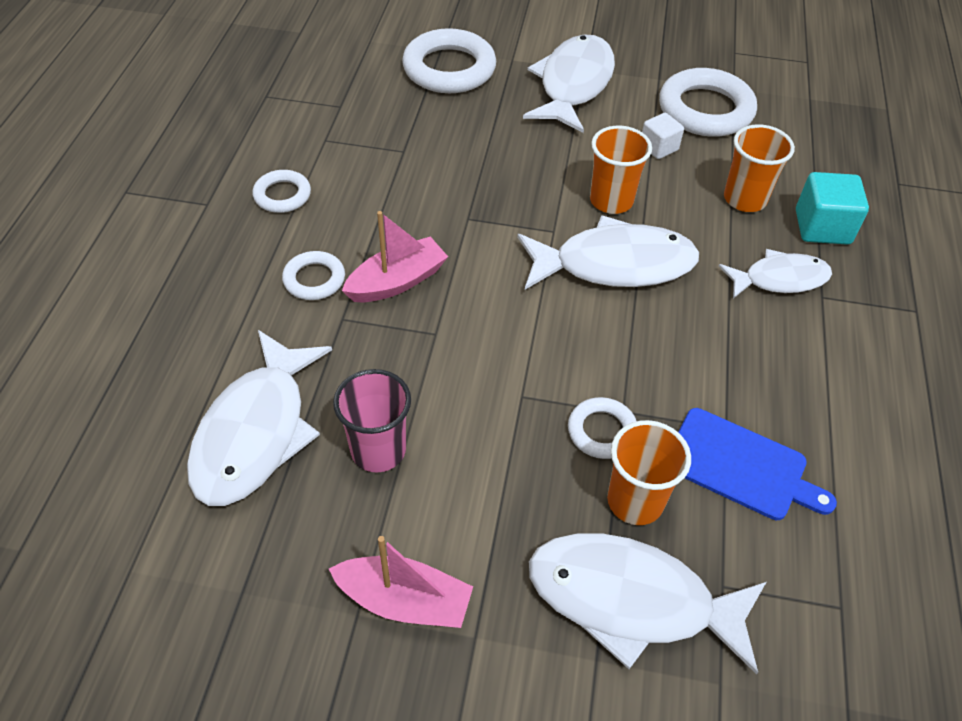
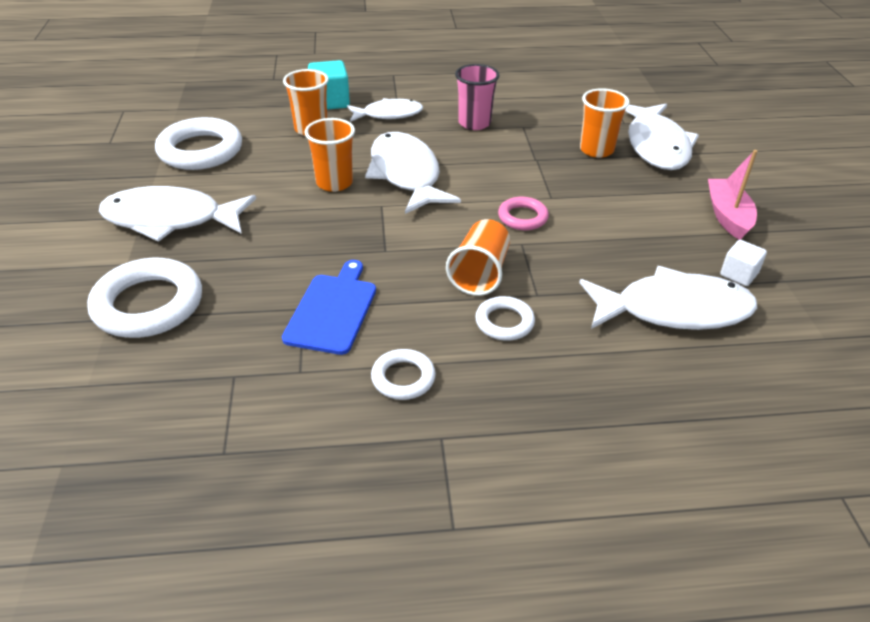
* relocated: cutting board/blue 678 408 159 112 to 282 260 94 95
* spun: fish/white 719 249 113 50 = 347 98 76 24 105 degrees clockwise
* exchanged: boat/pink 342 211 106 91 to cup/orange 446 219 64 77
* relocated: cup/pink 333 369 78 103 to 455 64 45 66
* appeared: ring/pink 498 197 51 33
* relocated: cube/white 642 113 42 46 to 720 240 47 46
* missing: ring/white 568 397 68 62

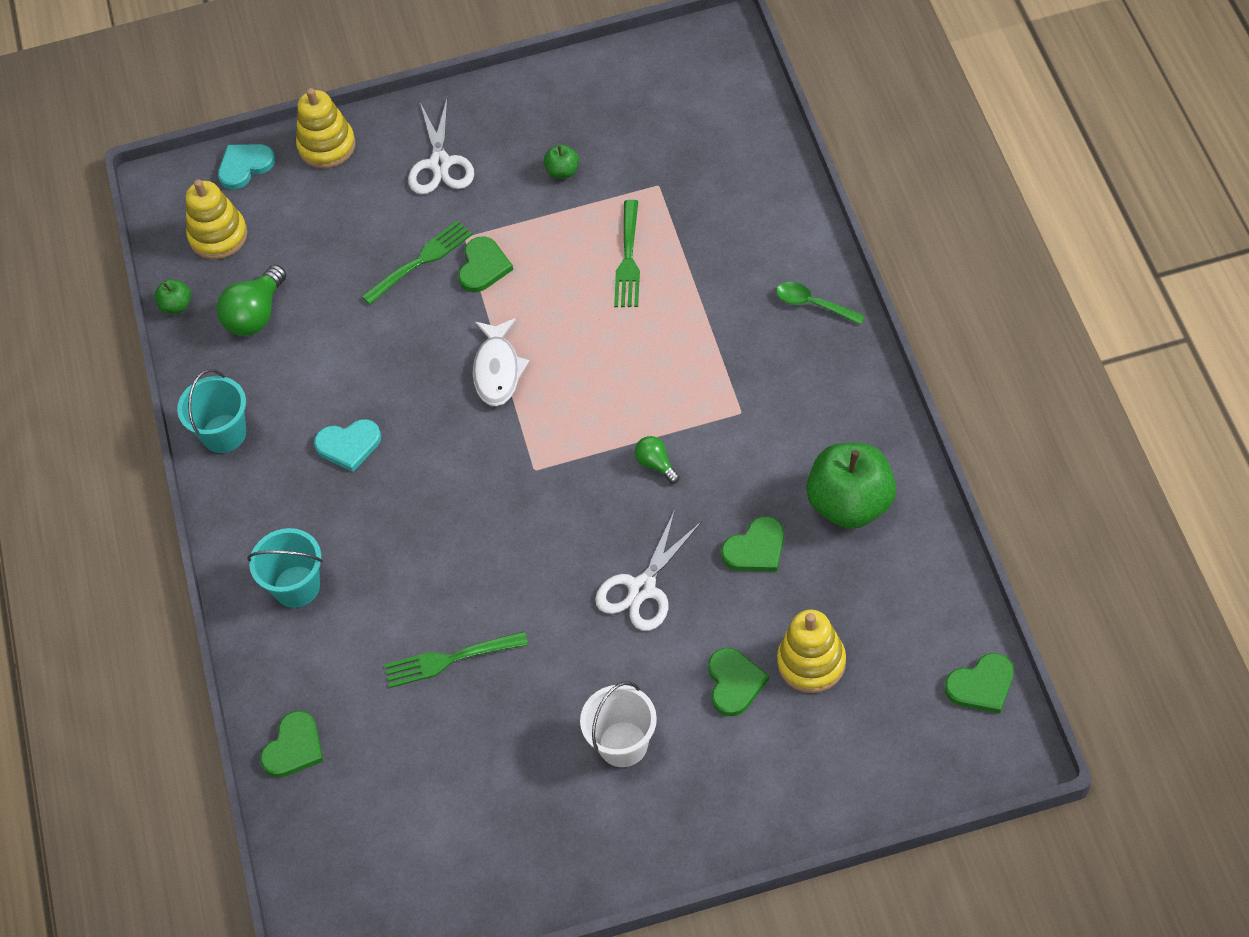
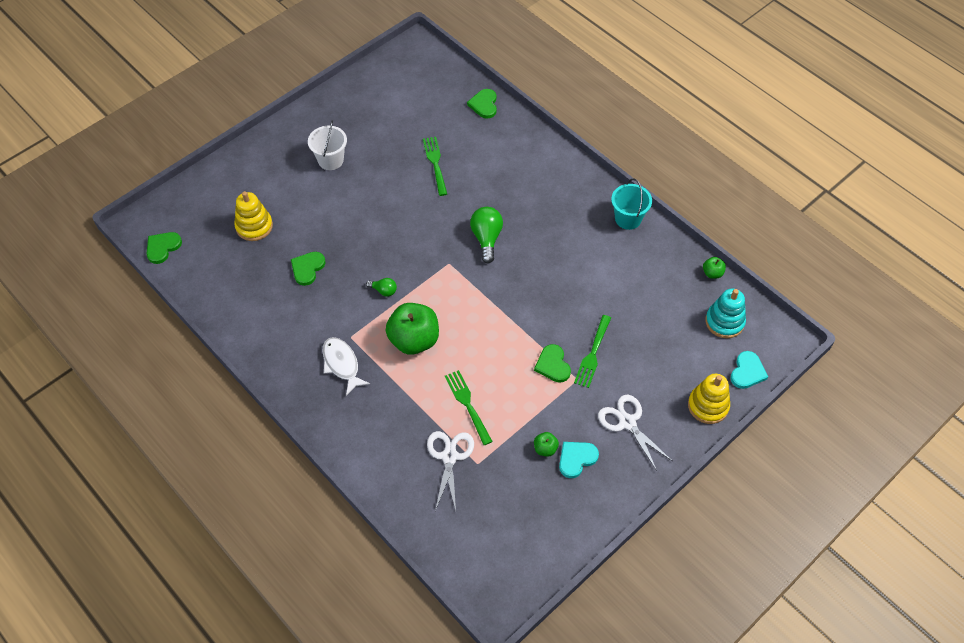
* relocated: fish/white 473 318 56 88 to 322 337 48 59
* relocated: apple/green 806 443 90 86 to 385 303 54 52
* spun: fork/green 384 631 144 57 = 423 137 24 59 60 degrees counterclockwise
* relocated: scissors/white 595 510 107 121 to 427 431 47 80
* relocated: light bulb/green 217 265 69 71 to 470 207 33 57
* relocated: heart/turquoise 314 419 67 53 to 559 442 40 36
* colour: stacking toy/yellow 186 179 62 80 to stacking toy/turquoise 705 288 41 50
* missing: bucket/turquoise 247 528 76 80
* missing: heart/green 708 648 61 68
* missing: spoon/green 776 282 89 43

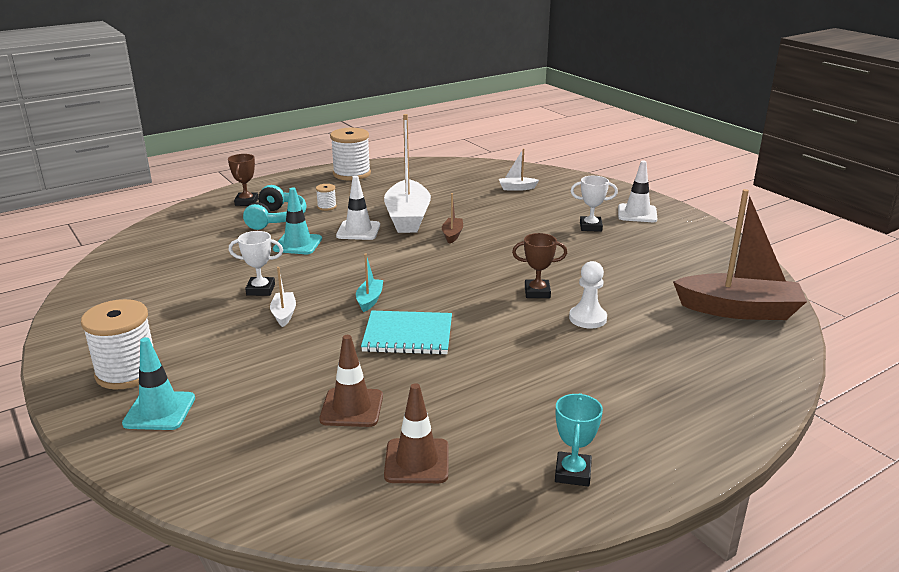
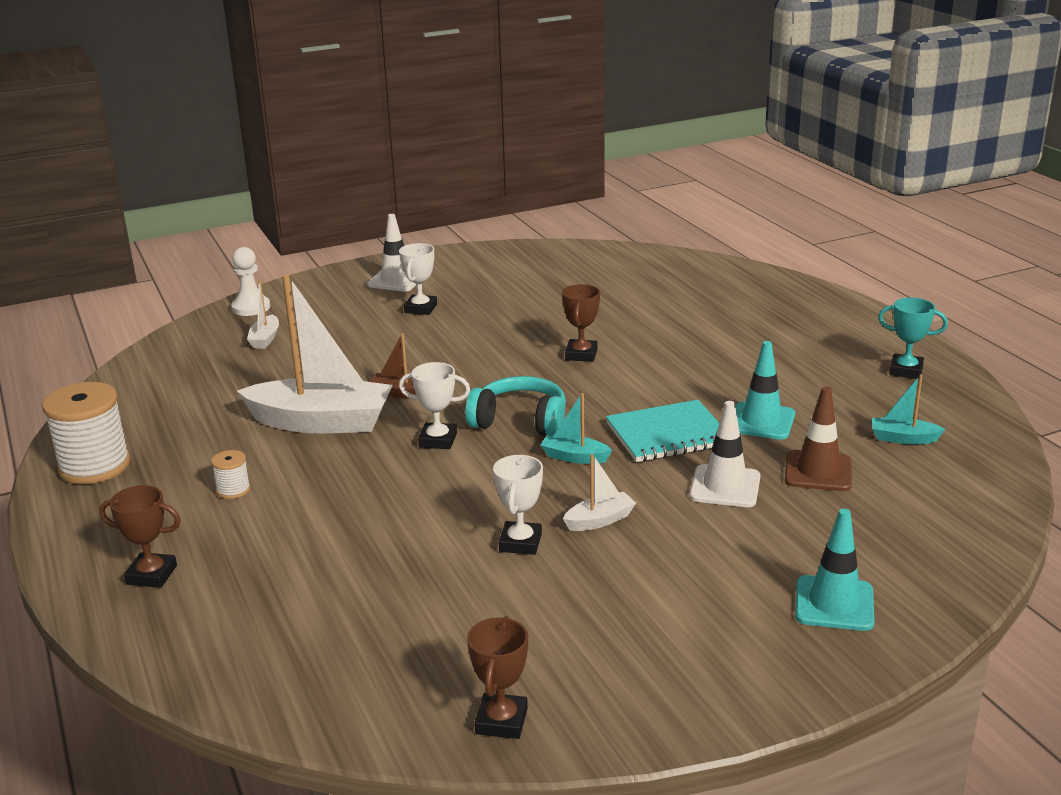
* relocated: pawn/white 569 261 38 67 to 231 247 39 69
* appeared: trophy/white 399 362 71 87
* relocated: headphones/turquoise 243 185 64 45 to 465 376 101 60
* appeared: trophy/brown 467 616 61 123
* spun: boat/white 270 267 26 60 = 563 454 73 77 150 degrees clockwise
* spun: notebook/turquoise 361 311 91 44 = 606 400 113 62 60 degrees clockwise
* relocated: traffic cone/white 336 176 44 64 to 690 401 70 106
* relocated: traffic cone/turquoise 273 188 49 66 to 735 341 60 99
* exchanged: traffic cone/brown 384 383 65 100 to boat/turquoise 872 374 73 70
* missing: spool/white 81 299 72 91
* missing: boat/brown 673 189 134 131

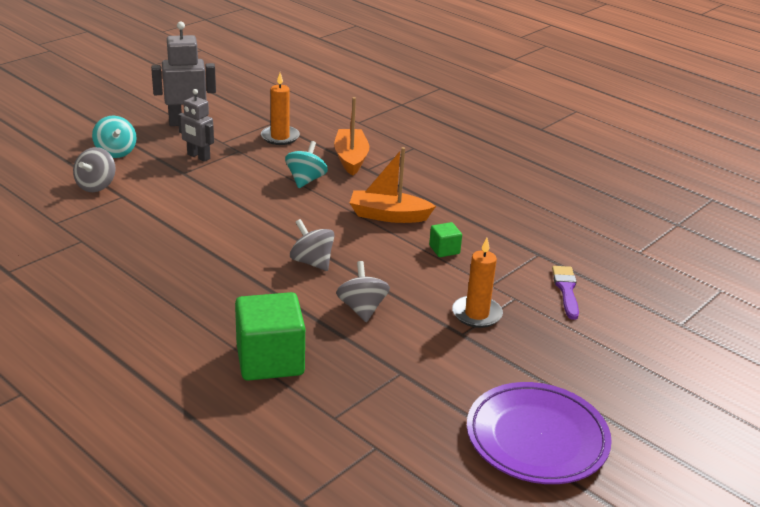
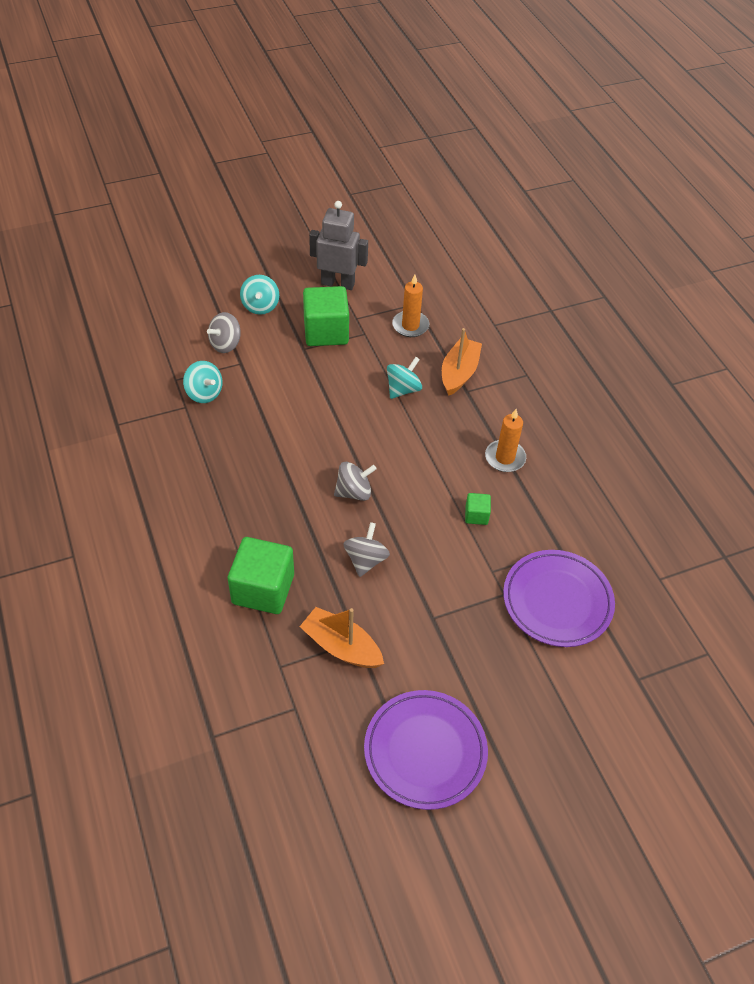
* appeared: spinning top/turquoise 183 361 40 42
* relocated: boat/orange 350 147 86 76 to 300 607 84 61
* exchanged: robot/grey 178 89 36 73 to cube/green 303 286 46 60
* spun: spinning top/grey 290 219 45 52 = 334 462 43 39 90 degrees clockwise
* relocated: candle/orange 452 238 51 90 to 485 409 41 63
* exchanged: brush/purple 552 266 27 54 to plate/purple 503 550 112 97

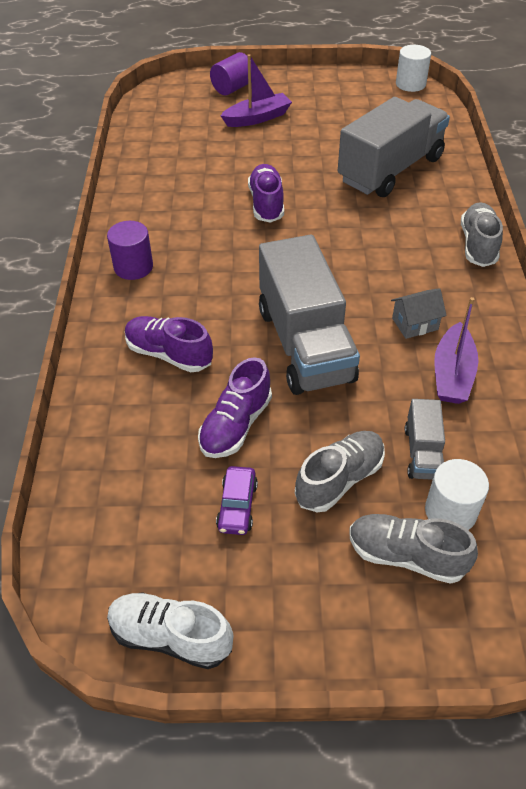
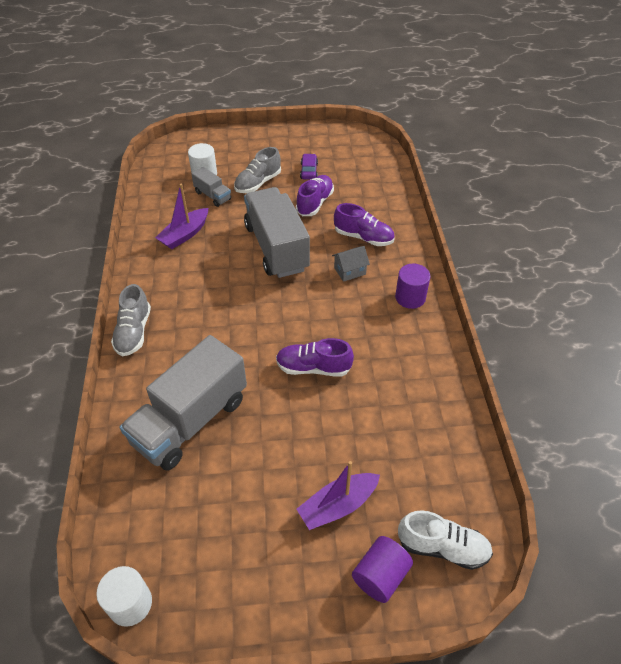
* spun: boat/purple 434 297 44 107 = 155 184 53 65 150 degrees counterclockwise
* spun: truck/grey 405 399 40 81 = 191 167 40 40 135 degrees clockwise
* spun: shoe/purple 248 164 36 59 = 276 338 78 39 105 degrees clockwise
* relocated: house/grey 391 288 56 51 to 332 246 38 36
* relocated: shoe/white 107 592 126 77 to 398 510 95 60
* missing: shoe/grey 349 514 129 70

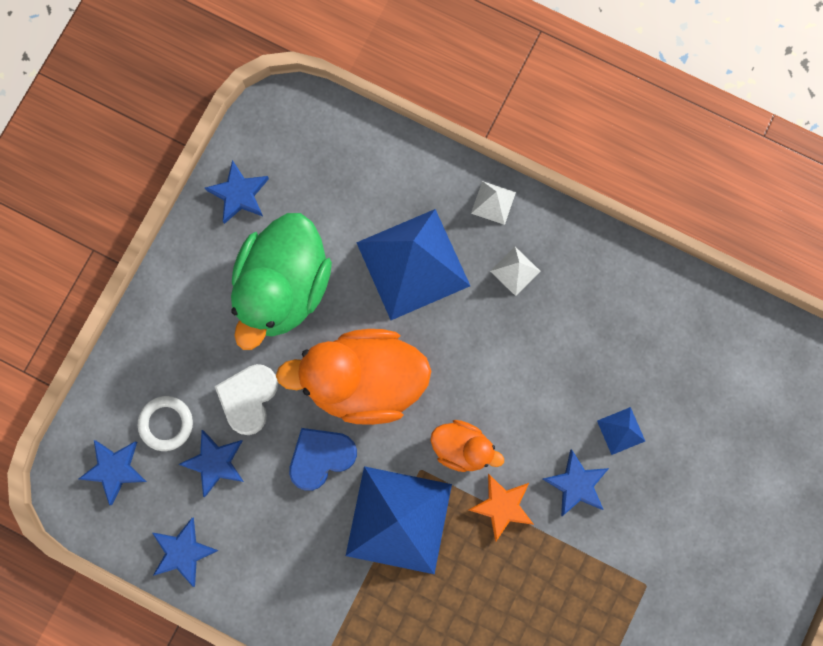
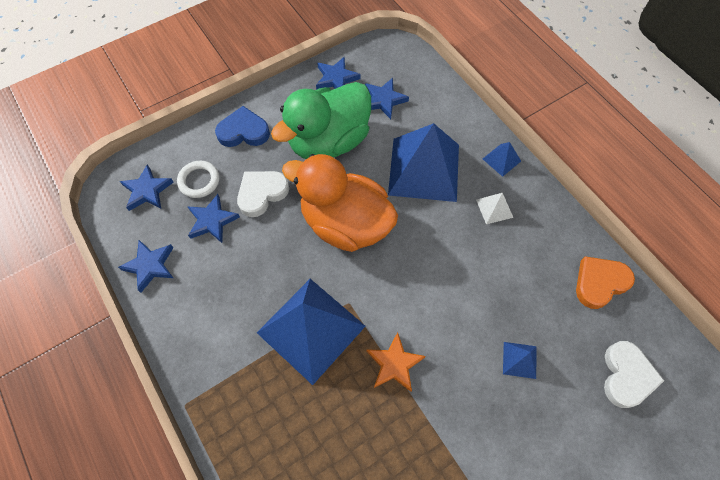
* relocated: heart/blue 289 428 68 63 to 215 106 55 41
* relocated: star/blue 543 449 66 67 to 365 78 44 41
* colour: pyramid/white 471 181 45 44 to pyramid/blue 483 142 38 35
* appeared: heart/orange 576 256 59 53
* appeared: heart/white 604 341 60 67
* missing: duck/orange 431 420 73 52

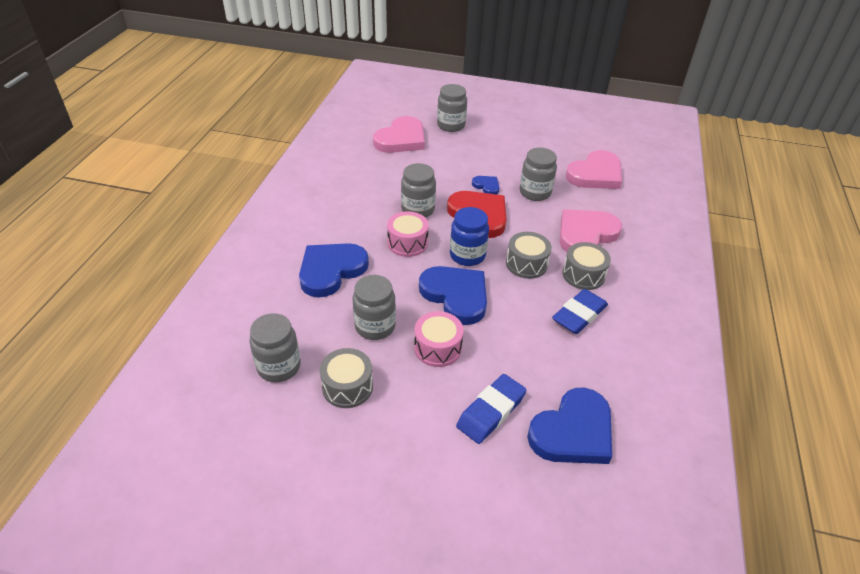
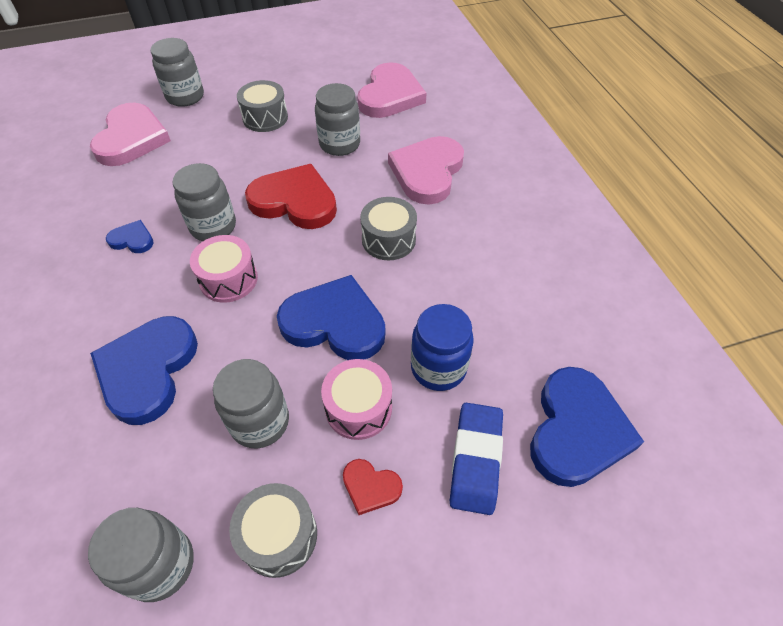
* relocated: heart/blue 472 176 28 18 to 106 220 48 33
* relocated: drum/grey 563 242 48 48 to 237 80 51 52
* appeared: heart/red 343 459 60 56
* relocated: jar/blue 450 207 39 59 to 411 304 63 87
* missing: eraser/blue 552 289 56 45

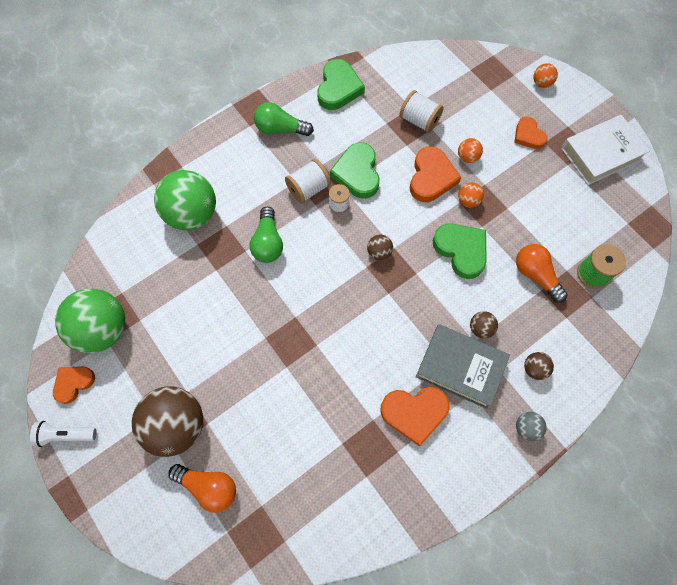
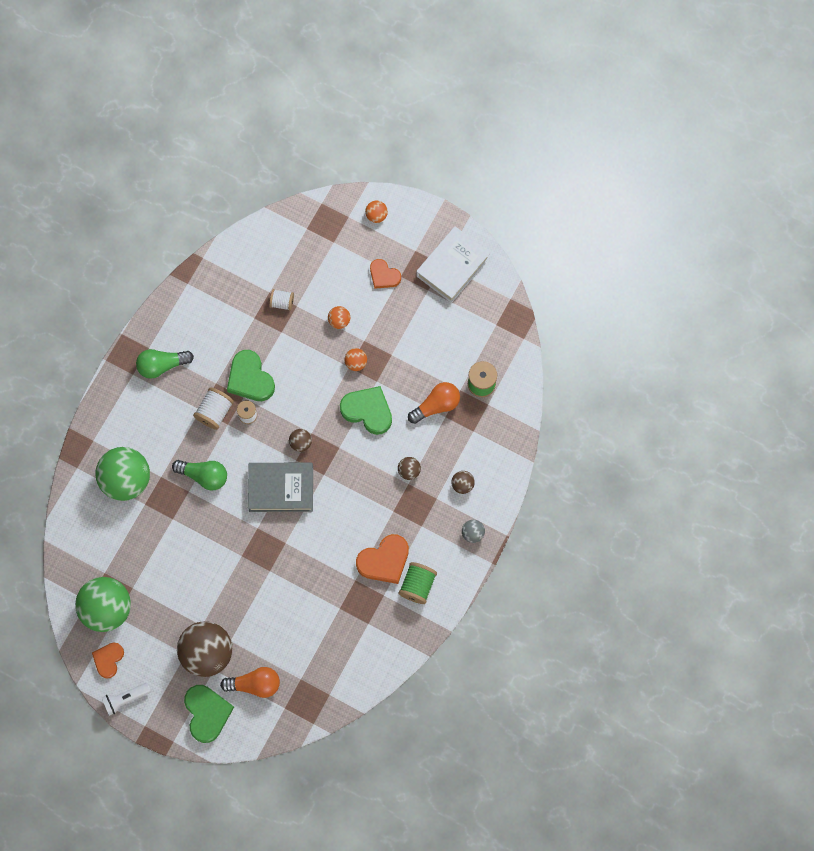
* spun: light bulb/green 250 207 33 56 = 172 460 55 31 45 degrees counterclockwise
* relocated: heart/green 317 59 48 51 to 184 685 50 58
* relocated: book/grey 416 324 94 85 to 248 463 65 49
* size: spool/white 399 90 45 43 = 269 289 25 22 x0.66
* appeared: spool/green 399 562 38 42
* spun: light bulb/orange 516 244 52 59 = 408 382 52 42 120 degrees clockwise
* missing: heart/orange 410 146 51 56

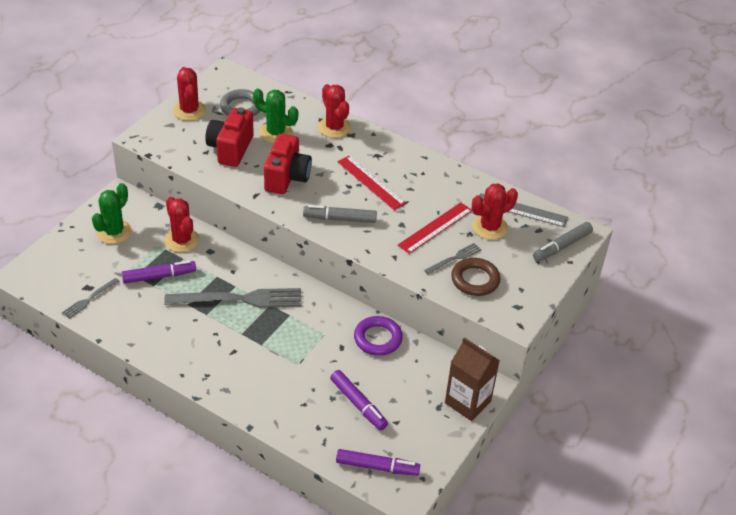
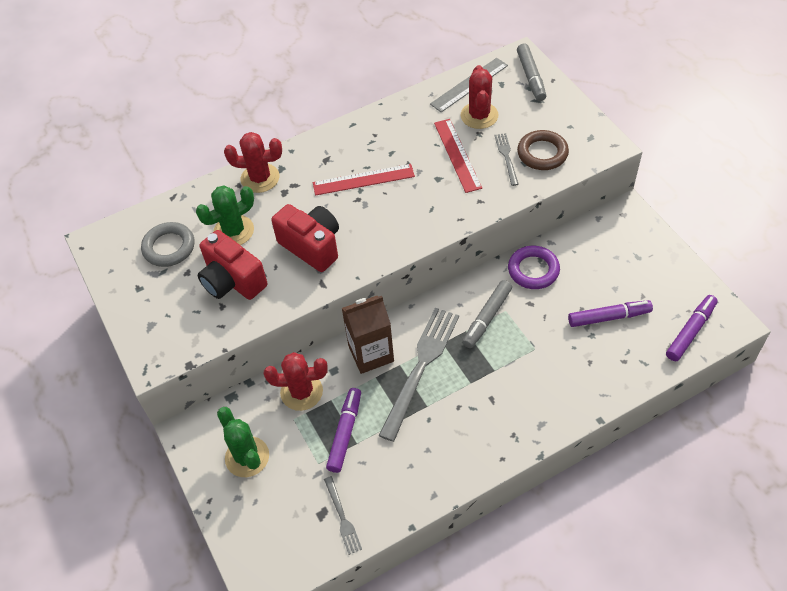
* relocated: carton/brown 445 337 55 84 to 342 296 52 78
* relocated: marker/grey 303 205 74 18 to 462 280 50 68
* missing: cactus/red 173 67 33 54

